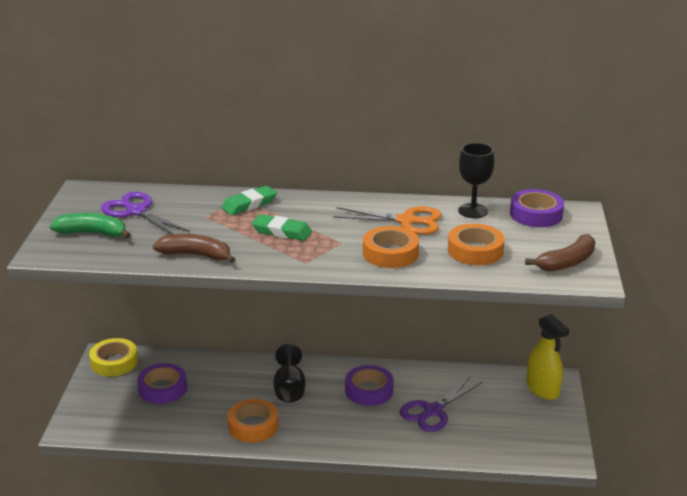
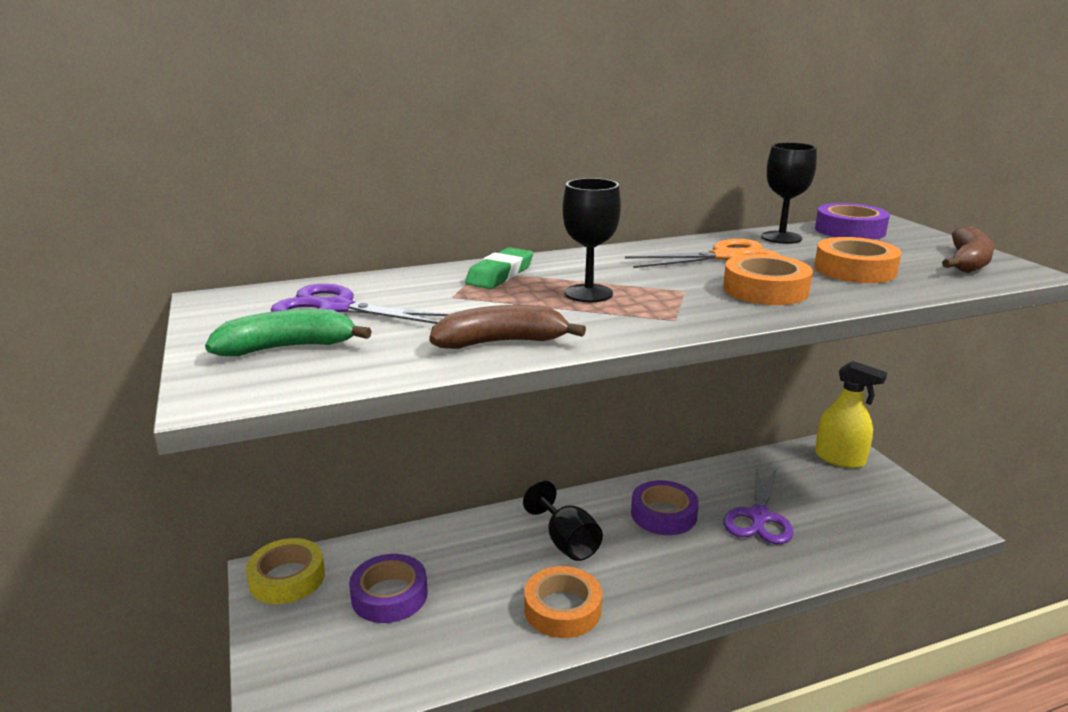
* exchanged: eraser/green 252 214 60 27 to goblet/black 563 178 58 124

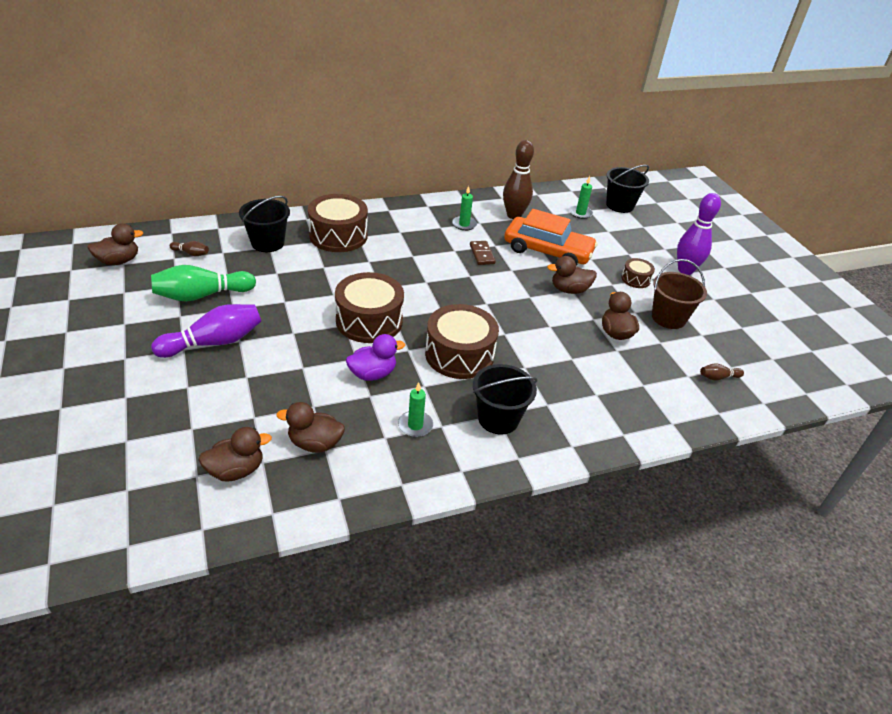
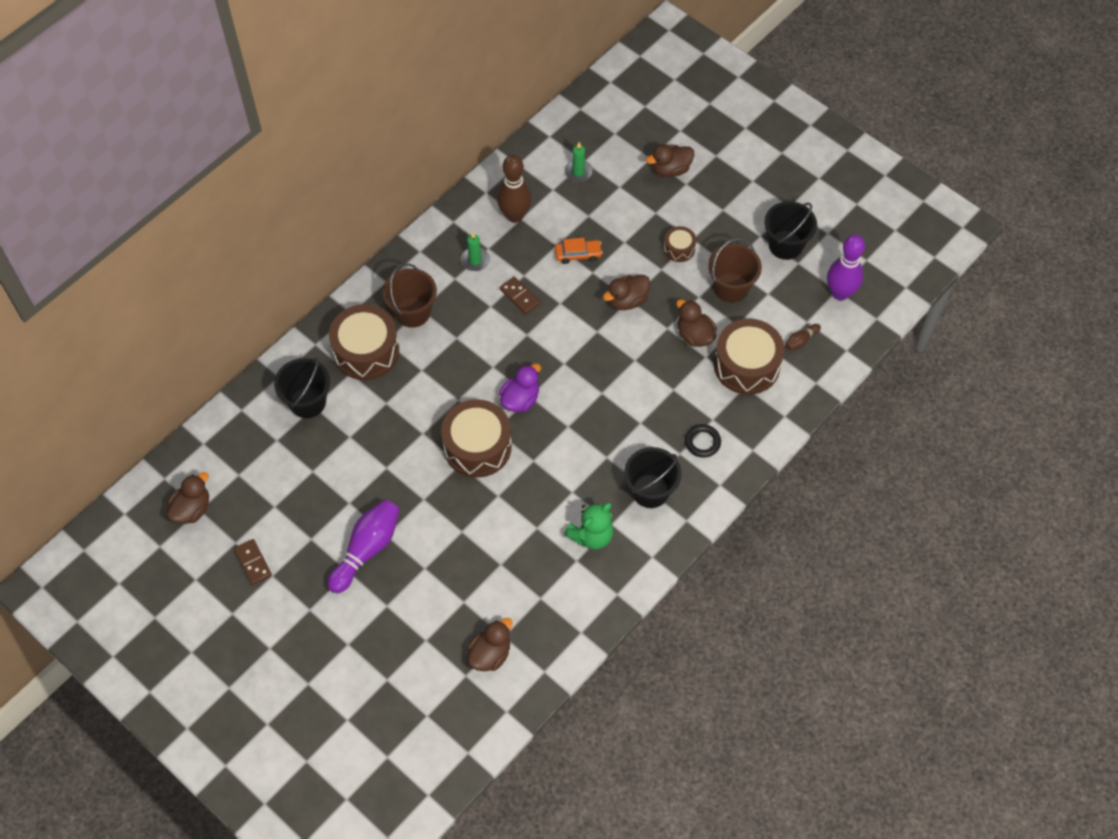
* appeared: domino/brown 234 539 38 46
* appeared: bucket/brown 383 263 54 65
* relocated: duck/purple 346 334 59 47 to 499 363 42 49
* size: car/orange 504 209 94 57 = 555 238 48 26 x0.47
* exchanged: candle/green 398 382 35 55 to teddy bear/green 564 503 50 47
* relocated: duck/brown 276 402 69 51 to 646 144 48 33
* appeared: ring/black 685 424 36 34
* relocated: drum/brown 425 304 74 75 to 714 319 71 76
* relocated: bucket/black 606 165 43 48 to 764 201 53 59
* relocated: bowling pin/purple 677 193 44 82 to 827 235 38 65
* missing: bowling pin/green 151 265 105 37
* missing: bowling pin/brown 170 241 39 15

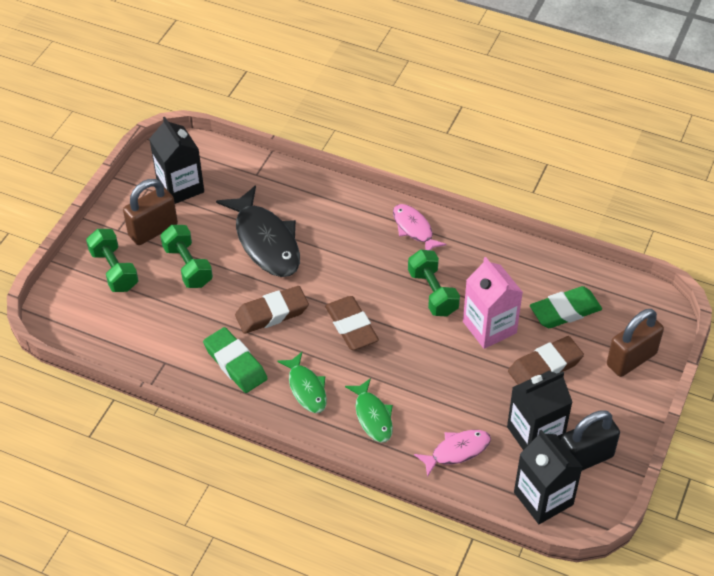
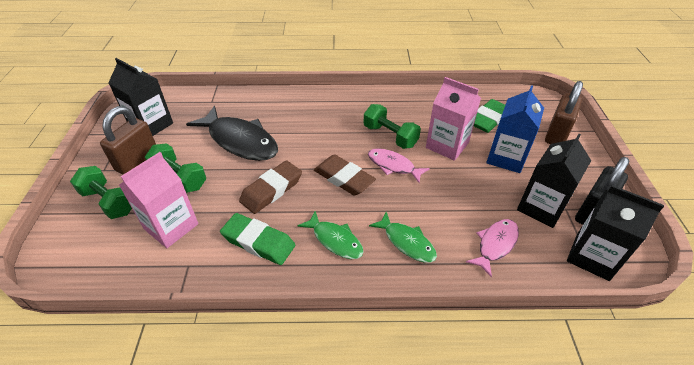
* appeared: carton/pink 119 152 79 96
* relocated: fish/pink 393 204 54 46 to 368 148 62 35
* exchanged: eraser/brown 508 336 76 49 to carton/blue 486 85 58 88

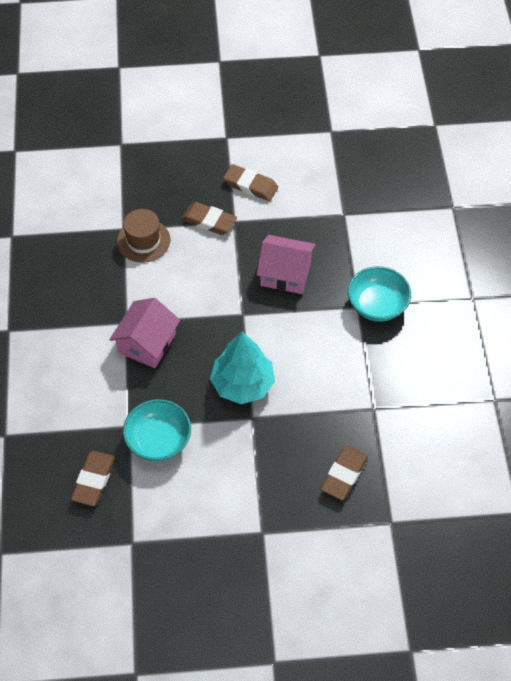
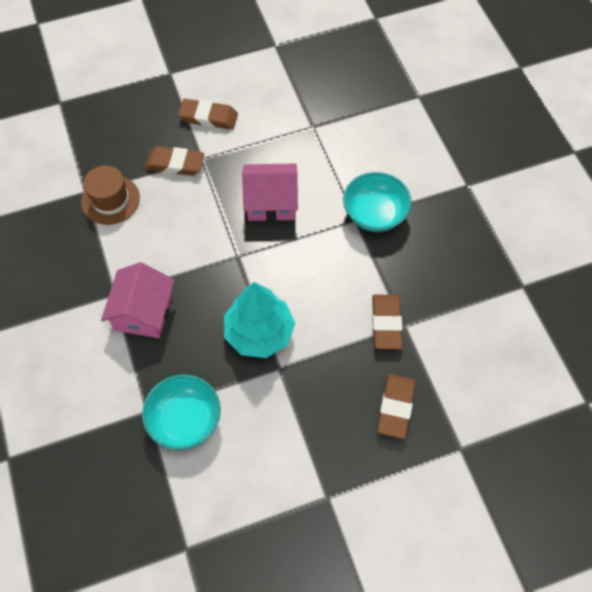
* relocated: eraser/brown 71 451 44 55 to 372 295 30 54

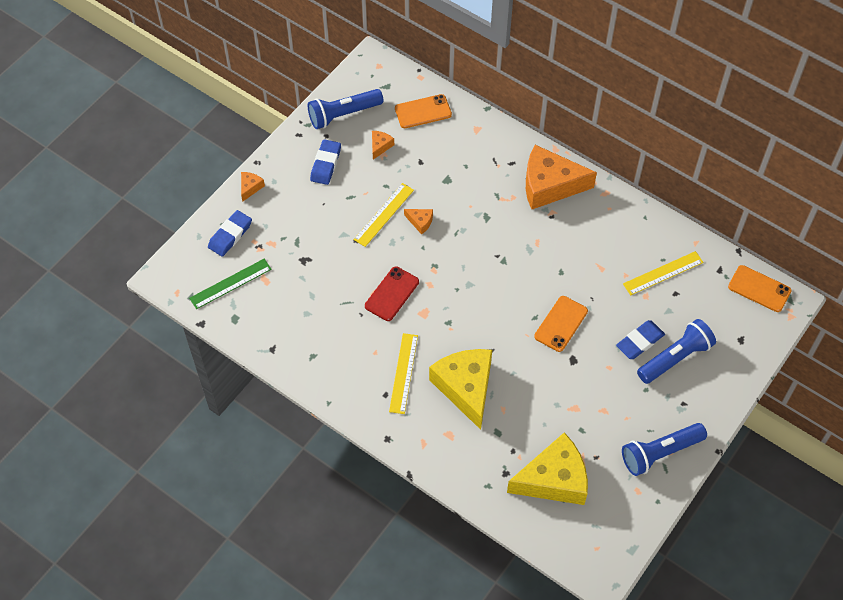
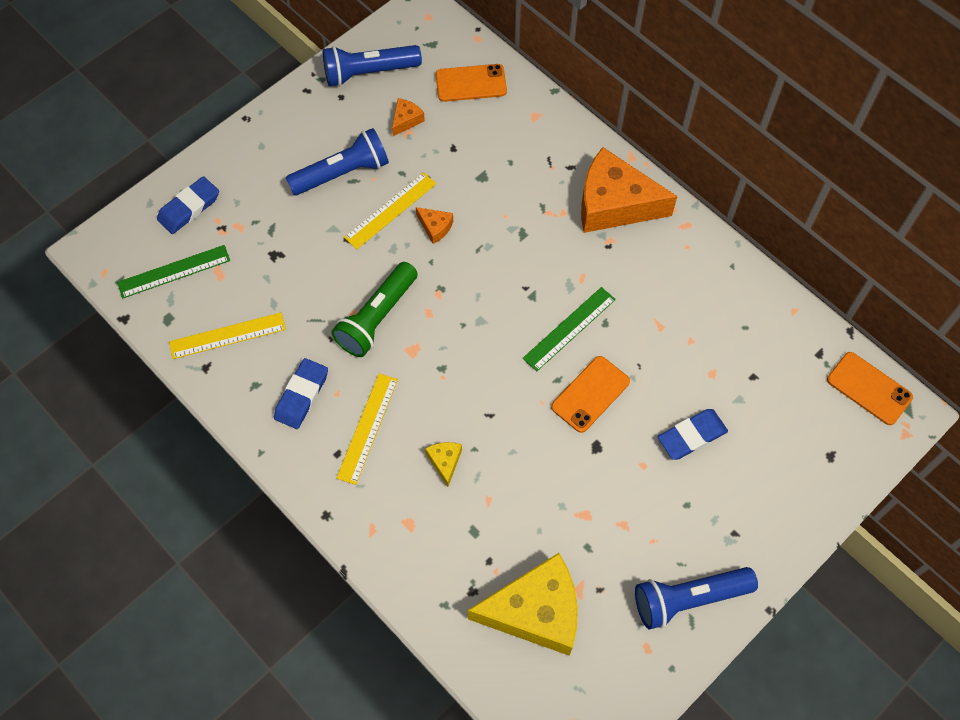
* relocated: ruler/yellow 623 251 80 44 to 169 313 117 46
* relocated: eraser/blue 310 139 31 46 to 274 358 54 71
* relocated: flashlight/blue 637 319 79 65 to 286 128 103 67
* exchanged: phone/red 365 266 54 55 to flashlight/green 331 262 87 95
* size: cheese/yellow 429 349 63 81 = 425 442 37 45 x0.42
* appeared: ruler/green 522 287 94 85
* missing: cheese/orange 241 172 24 30

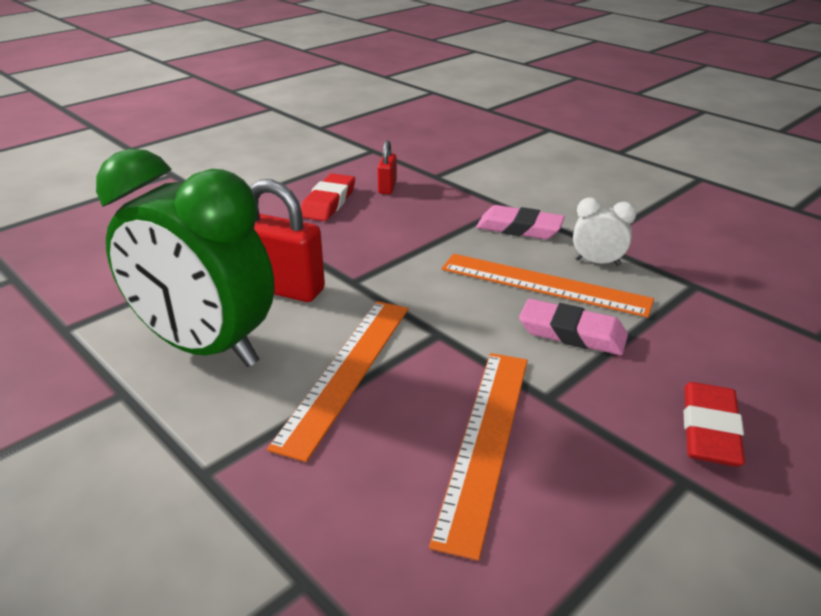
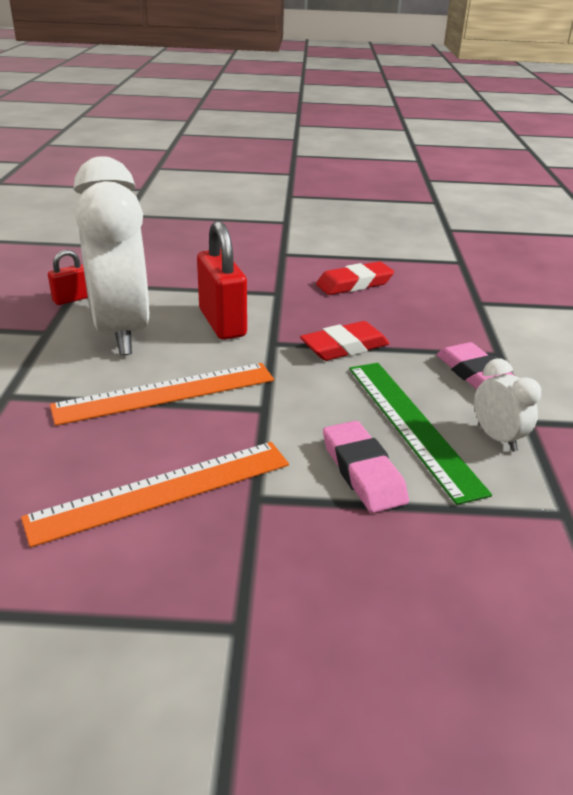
* relocated: padlock/red 378 140 19 54 to 48 250 40 55
* colour: clock/green 96 149 179 218 to clock/white 74 156 75 199
* relocated: eraser/red 684 382 61 85 to 300 321 90 40
* colour: ruler/orange 442 254 212 64 to ruler/green 349 363 143 142

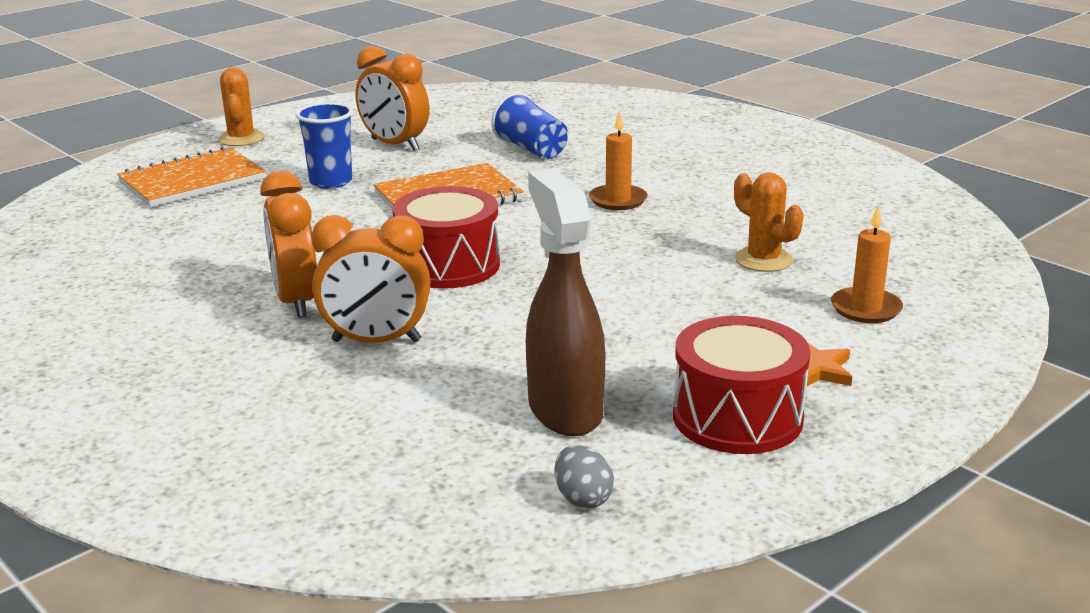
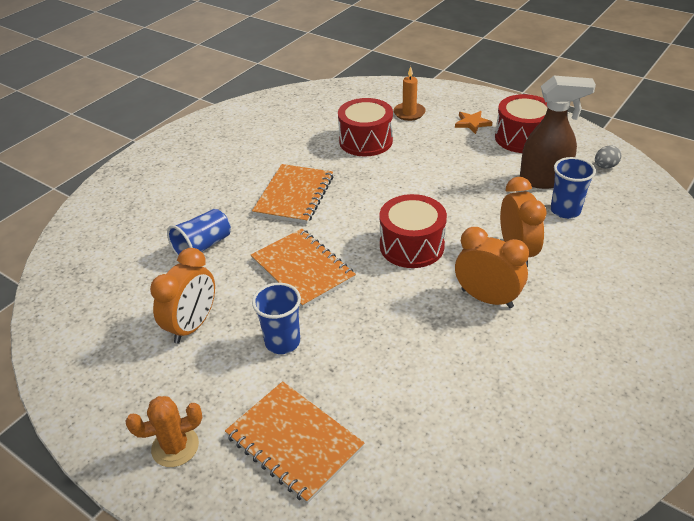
* exchanged: candle/orange 589 111 59 99 to notebook/orange 252 164 81 60
* exchanged: cactus/orange 734 172 70 100 to drum/red 338 98 55 59
* spun: clock/orange 260 171 57 147 = 455 227 74 81 120 degrees counterclockwise
* spun: spray bottle/brown 526 169 79 267 = 520 76 76 113 150 degrees counterclockwise
* appeared: cup/blue 551 157 45 62

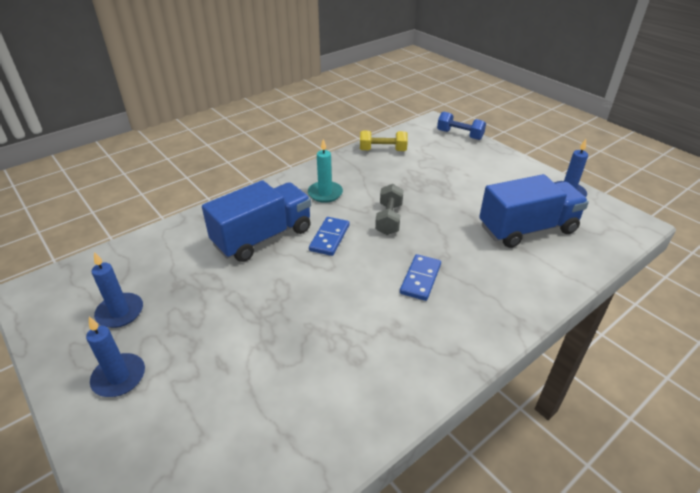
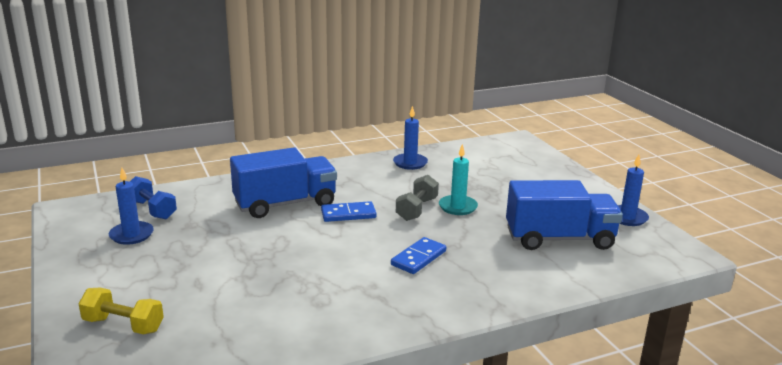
* relocated: dumbbell/yellow 360 131 48 20 to 78 288 86 46
* relocated: dumbbell/blue 437 111 49 29 to 130 176 47 43
* spun: domino/blue 309 217 40 39 = 321 201 56 21 45 degrees clockwise
* relocated: candle/blue 86 317 59 80 to 393 106 35 64
* relocated: candle/turquoise 308 139 35 64 to 439 144 39 71

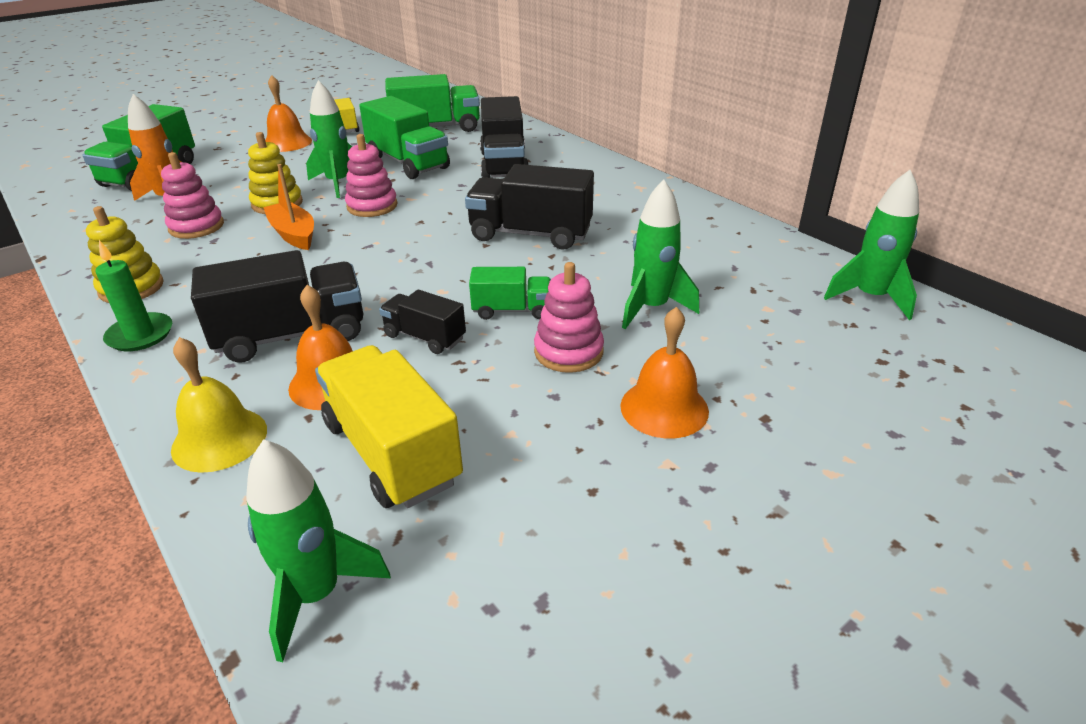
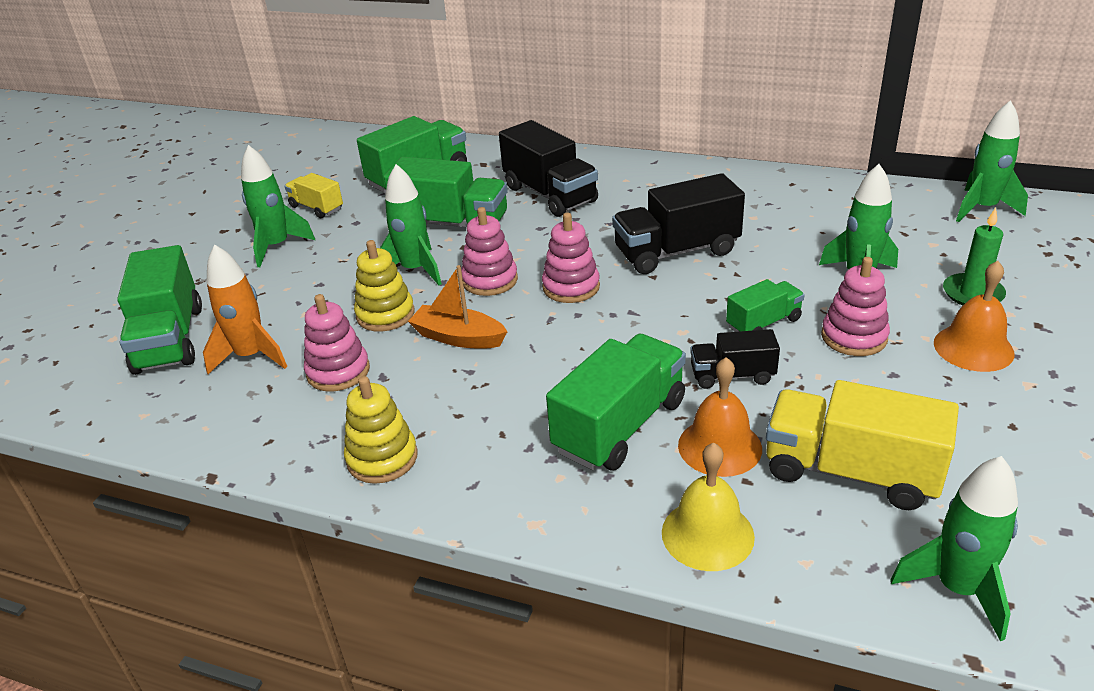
* exchanged: bell/orange 265 75 47 77 to rocket/green 241 145 74 122
* appeared: stacking toy/pink 542 212 58 91
* colour: truck/black 191 250 172 113 to truck/green 546 334 140 137
* relocated: candle/green 95 240 77 111 to 943 208 63 97

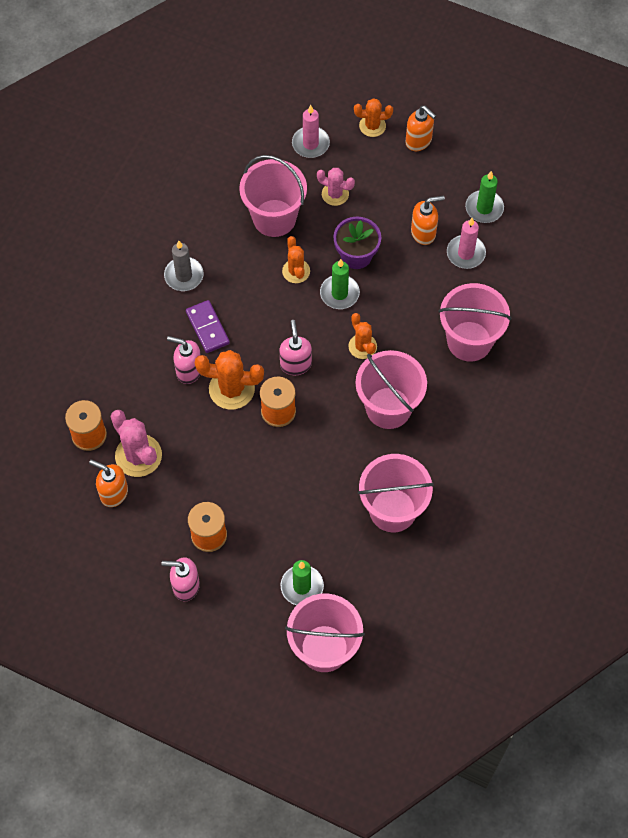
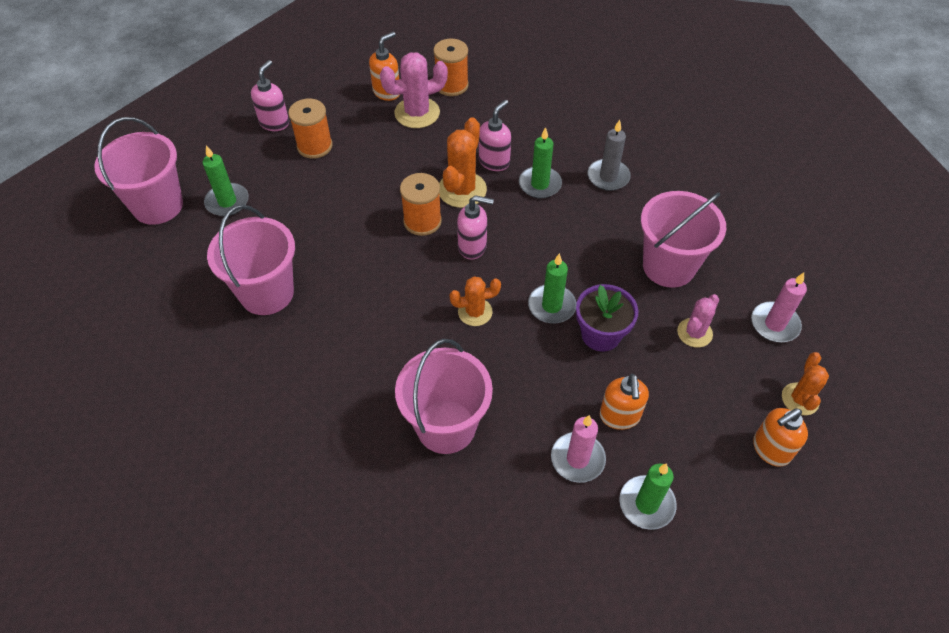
* exchanged: domino/purple 186 300 44 53 to candle/green 519 127 43 71
* missing: cactus/orange 282 236 28 47
* missing: bucket/pink 355 350 72 79

